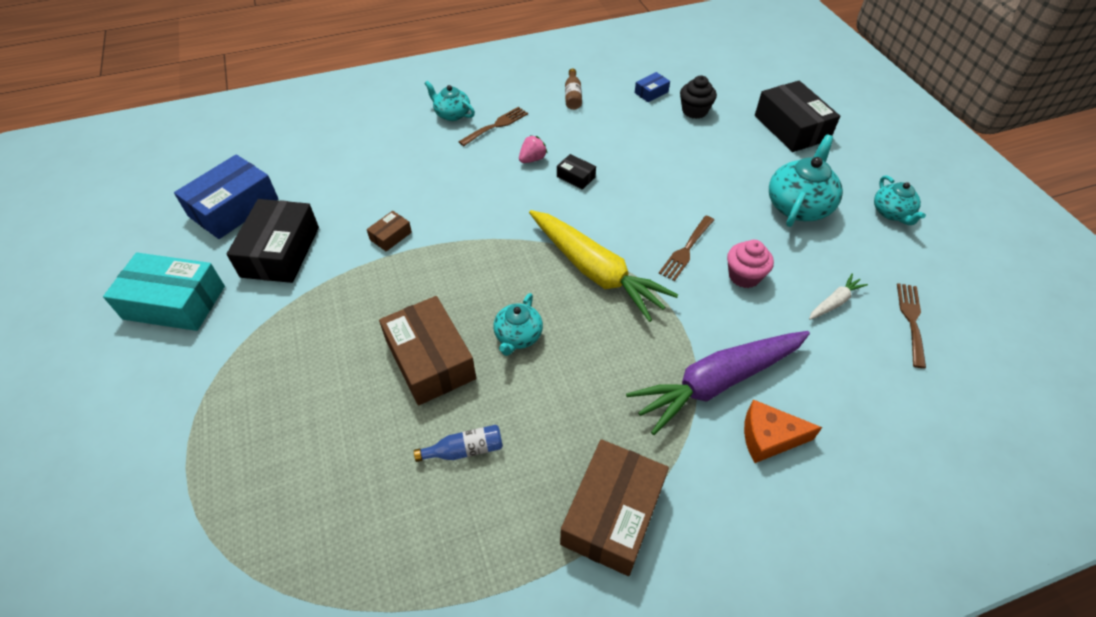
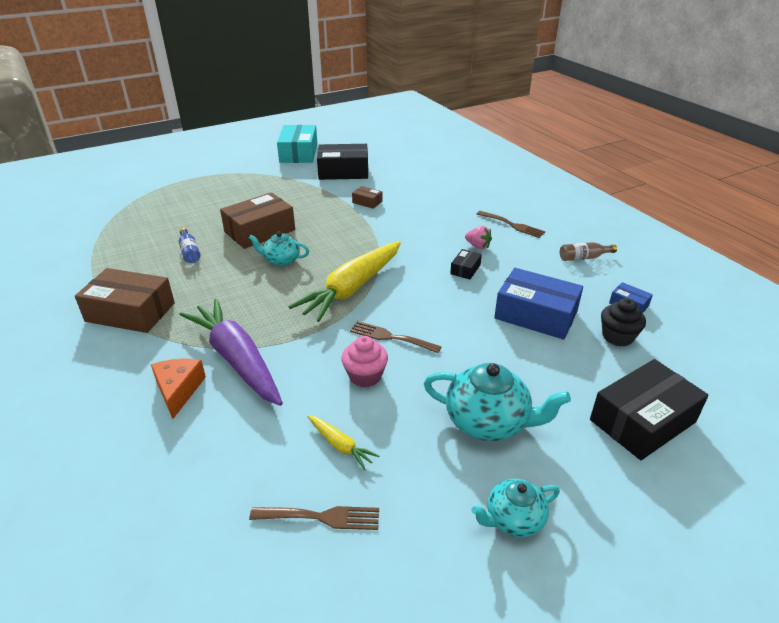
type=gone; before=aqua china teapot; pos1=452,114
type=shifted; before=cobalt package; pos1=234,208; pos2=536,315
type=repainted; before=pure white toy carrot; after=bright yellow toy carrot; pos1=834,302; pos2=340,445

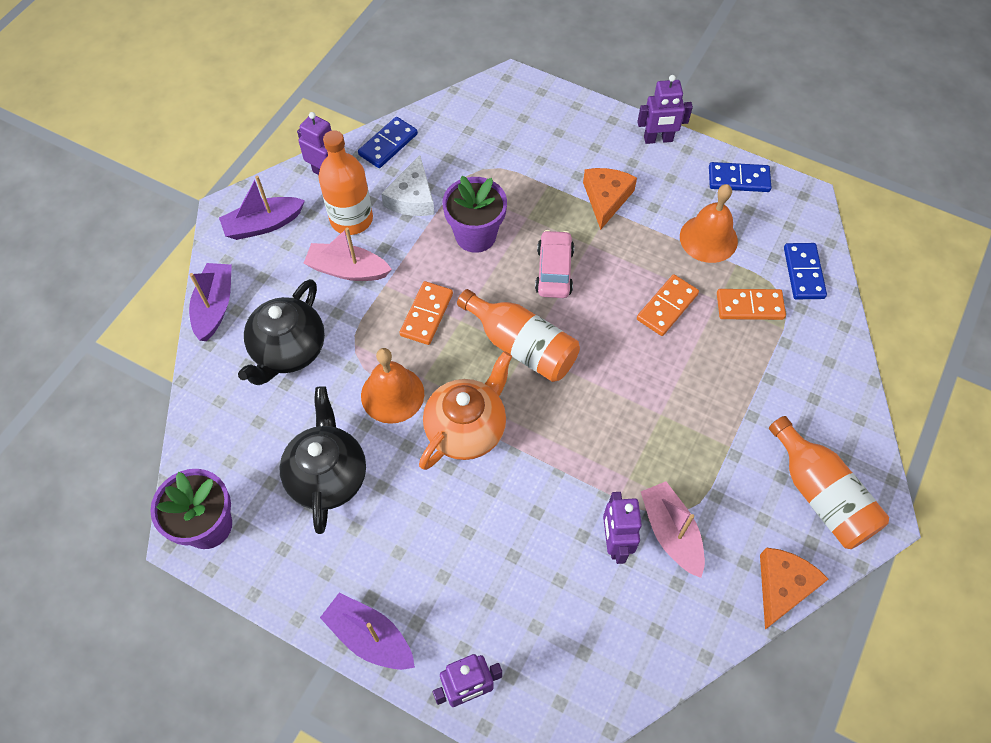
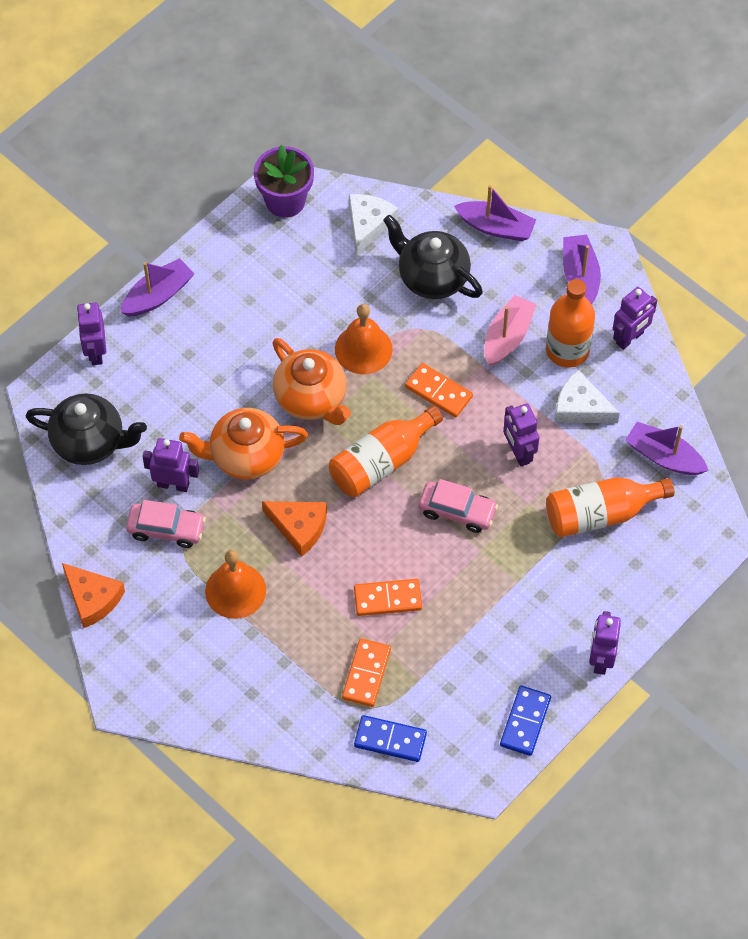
type=gone; before=cobalt domino tile; pos1=388,144
type=shifted; before=bright orange cheese; pos1=606,198; pos2=299,527
type=swapped; before=violet plant pot; after=violet toy robot; pos1=475,235; pos2=518,453
type=shifted; before=bright orange hand bell; pos1=708,238; pos2=235,590
type=rotated; before=bright orange domino tile; pos1=667,306; pos2=387,599; turn=-60
type=shifted; before=jet-black china teapot; pos1=328,476; pos2=90,442
type=shifted; before=bright orange drink bottle; pos1=820,495; pos2=600,514
type=swapped; before=pink boat; after=pink automobile; pos1=671,533; pos2=166,529
type=new; after=pure white cheese; pos2=368,225
type=new; after=bright orange china teapot; pos2=246,456
type=new; after=violet boat; pos2=664,456

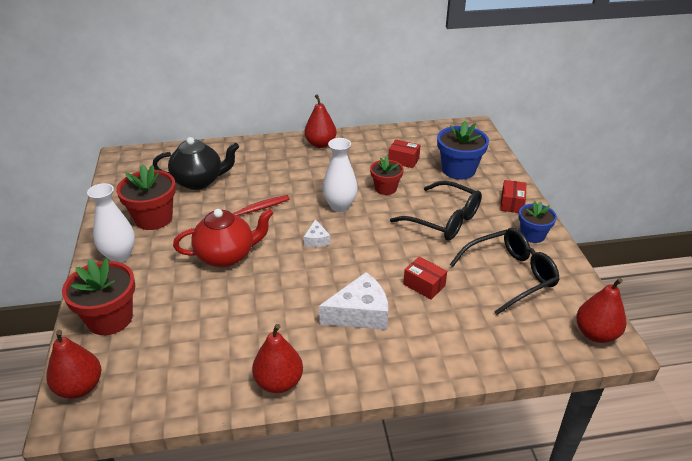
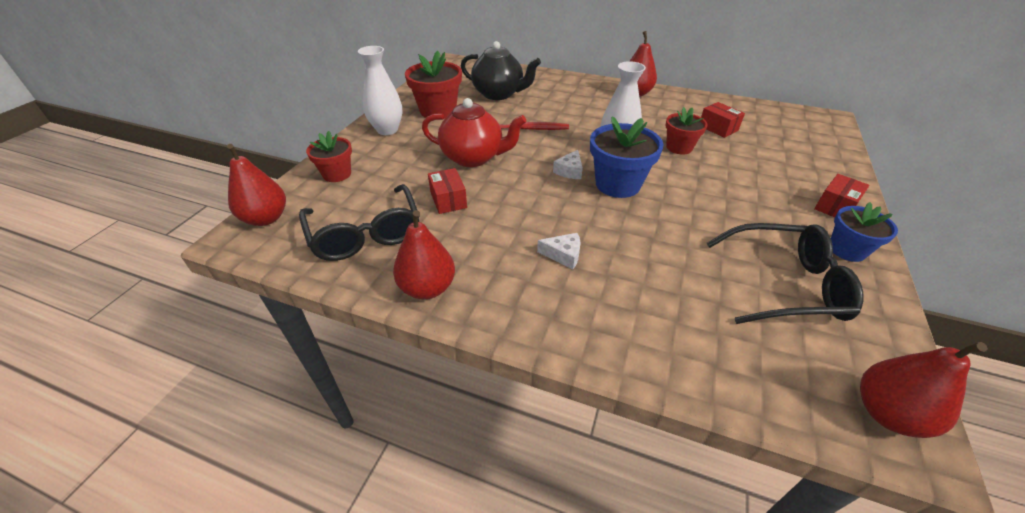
type=shifted; before=cobalt plant pot; pos1=458,170; pos2=617,184
type=shifted; before=jet-black eyeglasses; pos1=444,220; pos2=366,233
type=shifted; before=red package; pos1=424,285; pos2=448,200
type=scaled; before=red plant pot; pos1=110,318; pos2=337,174; scale=0.63
type=scaled; before=pure white cheese; pos1=360,313; pos2=563,255; scale=0.51

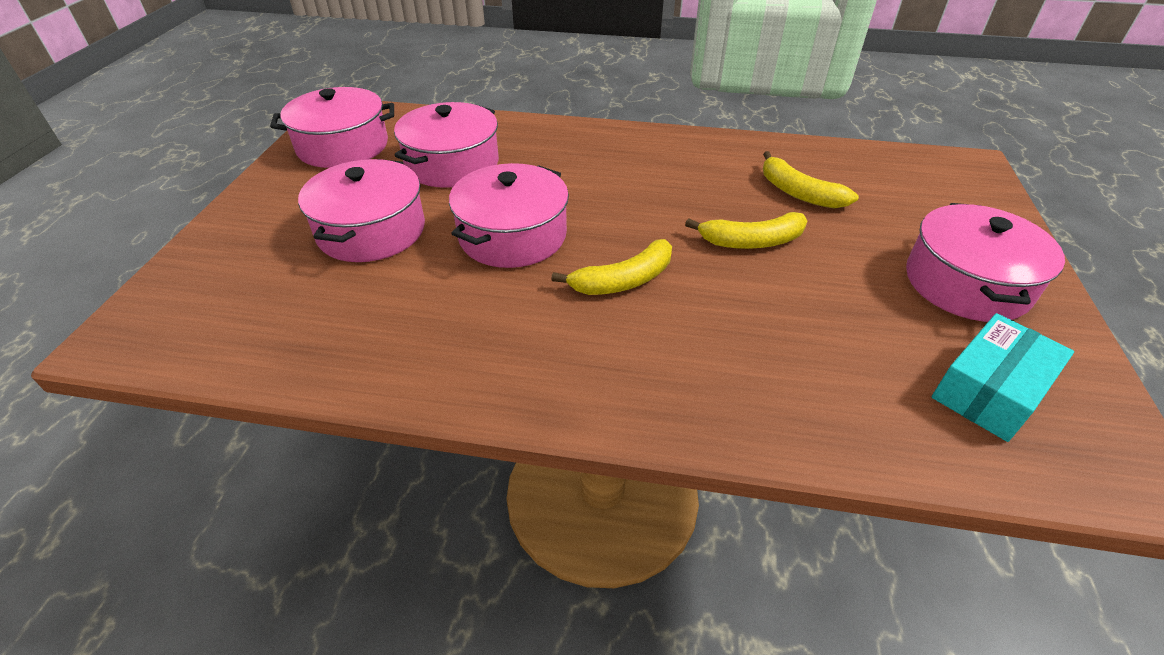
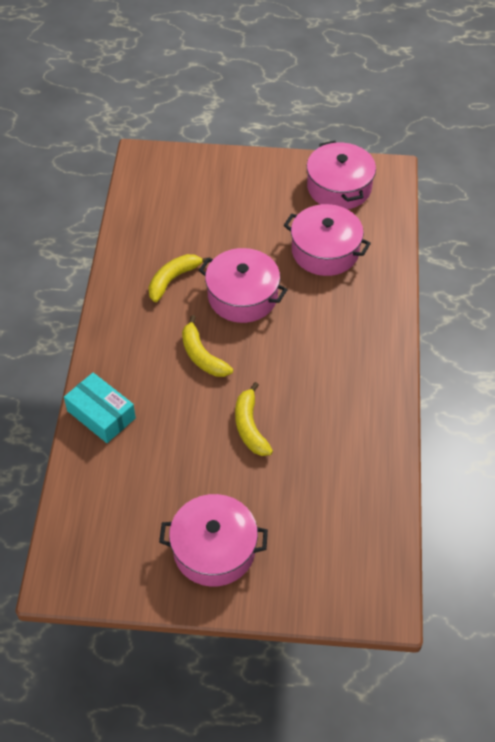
type=shifted; before=bright yellow toy banana; pos1=798,193; pos2=173,279
type=gone; before=pink pot; pos1=371,230
type=shifted; before=aqua package; pos1=990,390; pos2=101,414

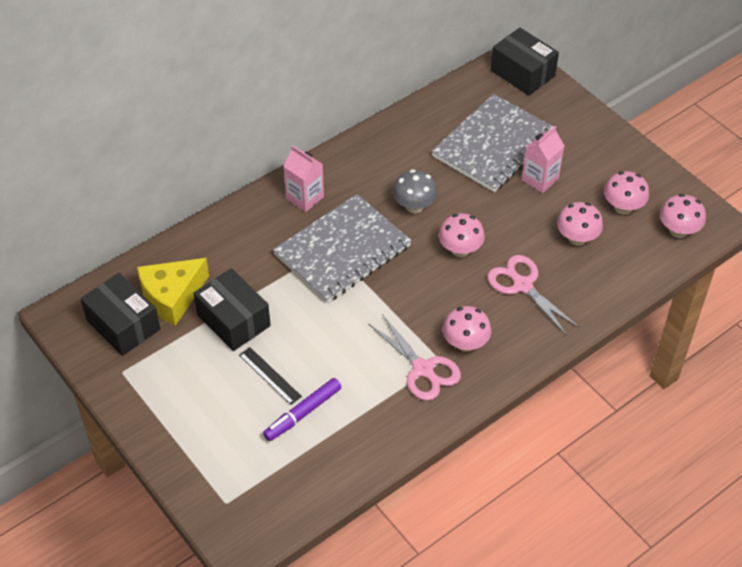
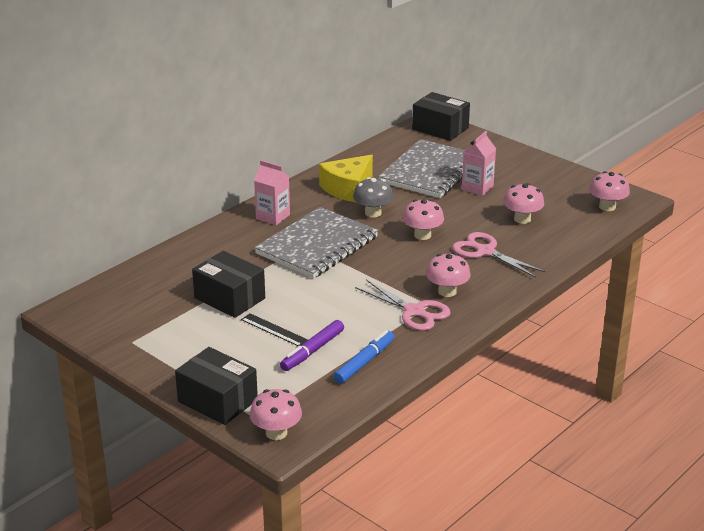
type=shifted; before=pink mushroom; pos1=623,207; pos2=276,433
type=shifted; before=bright yellow cheese; pos1=172,296; pos2=348,188
type=shifted; before=jet-black package; pos1=123,325; pos2=217,400
type=new; after=cobalt marker pen; pos2=364,362

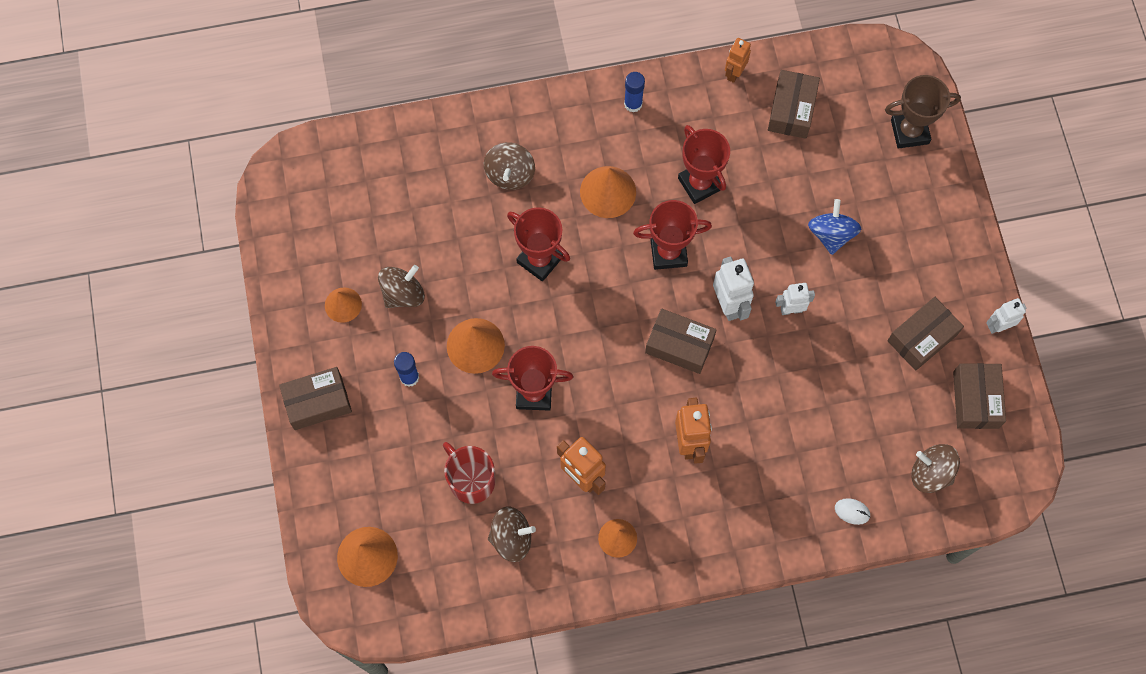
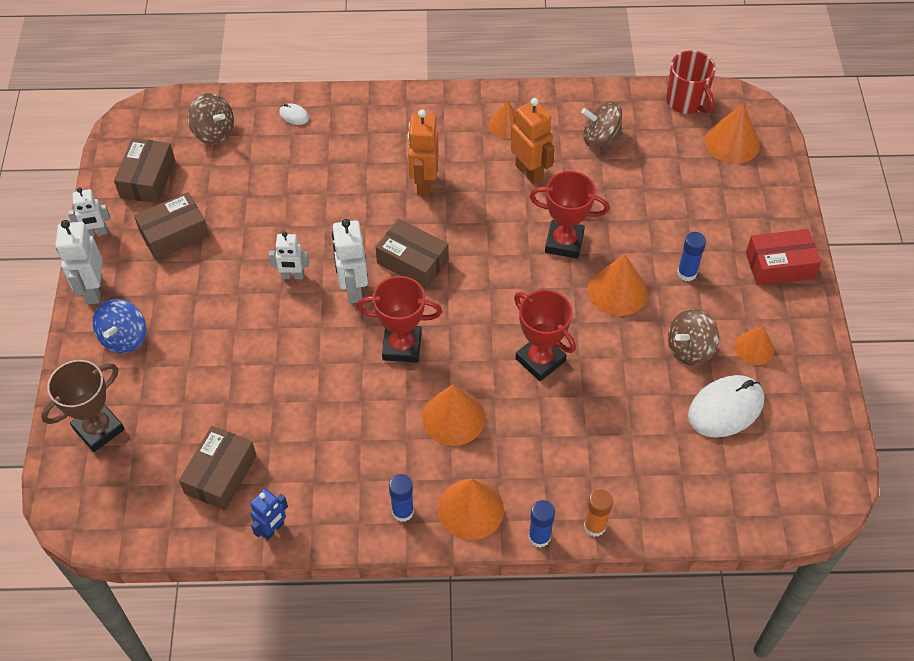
type=repainted; before=bright orange toy robot; after=cobalt toy robot; pos1=734,73; pos2=273,529
type=rotated; before=brown award cup; pos1=909,132; pos2=98,429; turn=-45
type=gone; before=red award cup; pos1=700,183
type=gone; before=brown toy top; pos1=510,174
type=shifted; before=cobalt toy top; pos1=831,234; pos2=124,338
type=repainted; before=brown package; after=red package; pos1=318,402; pos2=779,265
type=shifted; before=red tea mug; pos1=471,480; pos2=686,101
type=new; after=pure white toy robot; pos2=93,290
type=new; after=pure white PC mouse; pos2=725,408
type=new; after=bright orange cone; pos2=470,509
type=new; after=bright orange glue stick; pos2=594,526
type=new; after=cobalt glue stick; pos2=539,537

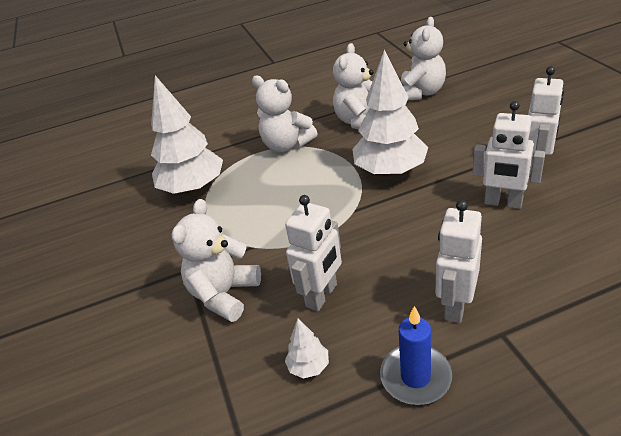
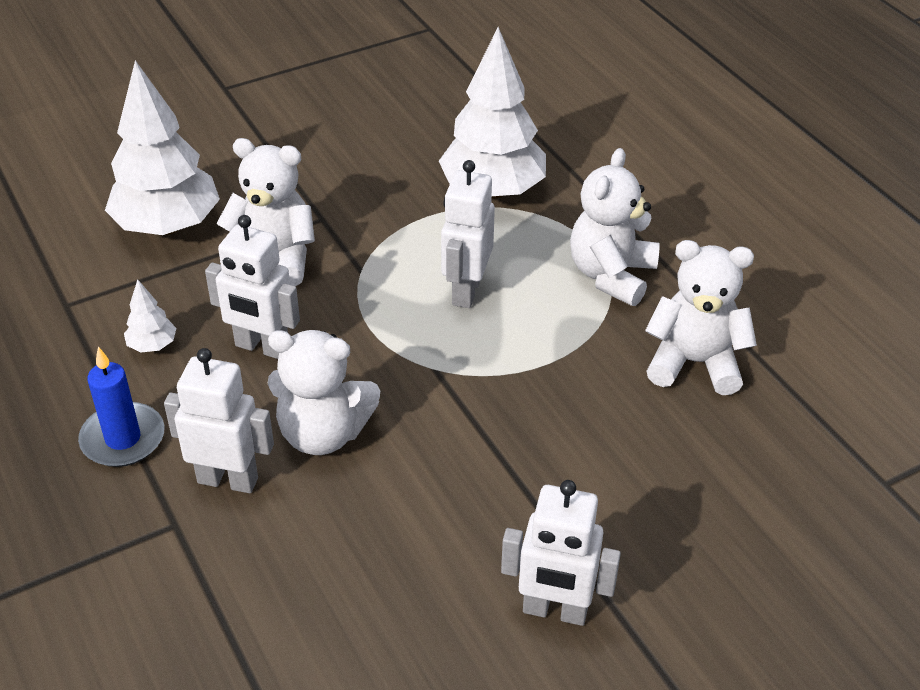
type=shifted; before=pure white stuffed bear; pos1=420,93; pos2=323,433
type=shifted; before=pure white tree; pos1=390,171; pos2=168,226
type=shifted; before=pure white toy robot; pos1=503,203; pos2=466,290

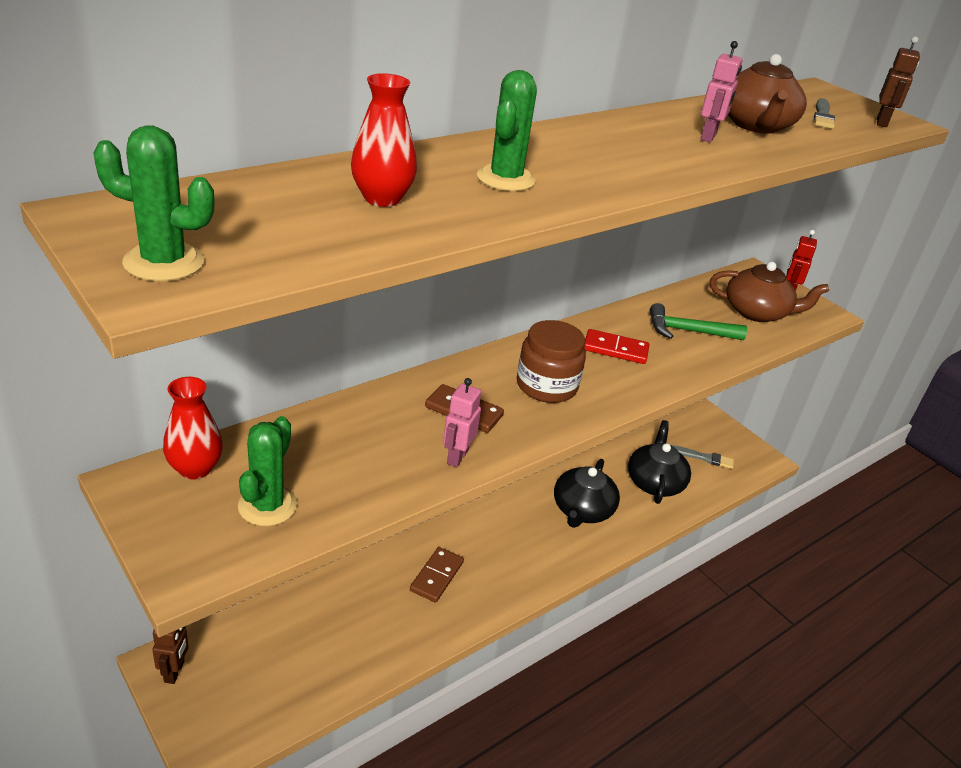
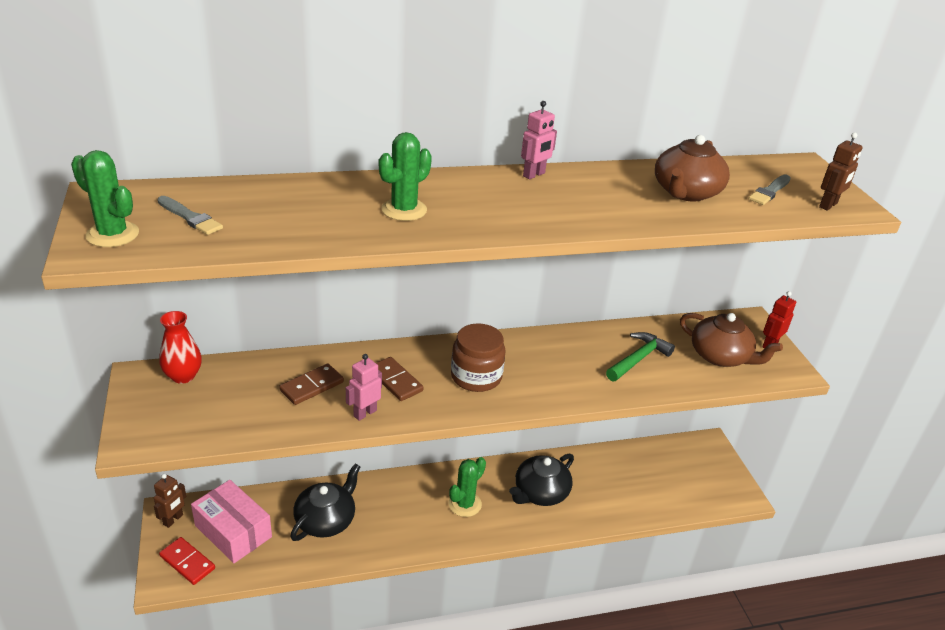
type=shifted; before=pink toy robot; pos1=708,137; pos2=534,175
type=gone; before=red tall vase; pos1=382,198
type=rotated; before=emerald claw hammer; pos1=688,331; pos2=638,359; turn=105
type=shifted; before=red domino tile; pos1=615,349; pos2=187,562
type=shifted; before=emerald cactus; pos1=267,506; pos2=465,504
type=shifted; before=jet-black china teapot; pos1=654,482; pos2=326,520
type=shifted; before=ash-grey brush; pos1=704,458; pos2=190,217
type=shifted; before=brown domino tile; pos1=437,576; pos2=312,386
type=new; after=pink package; pos2=233,531

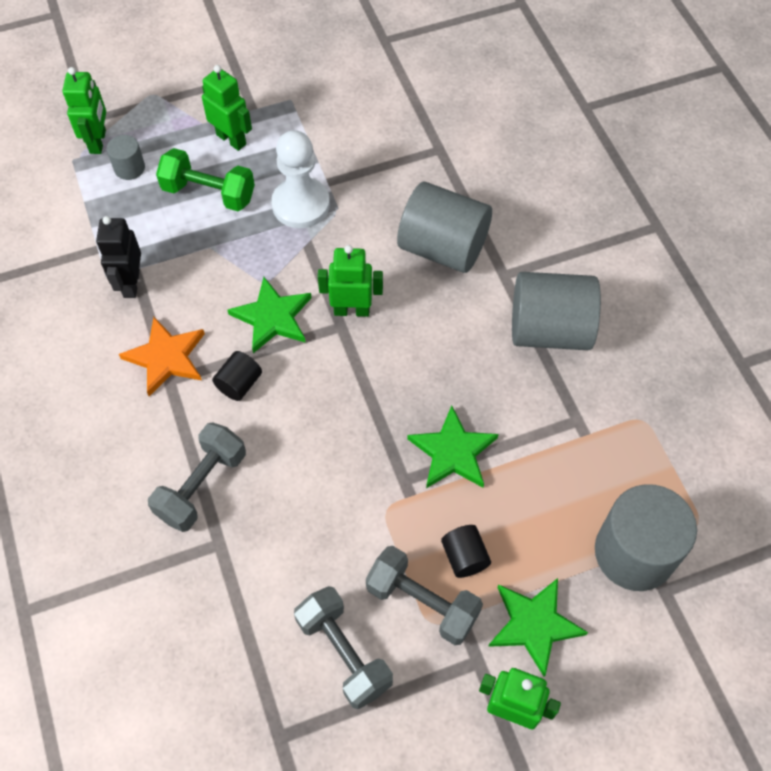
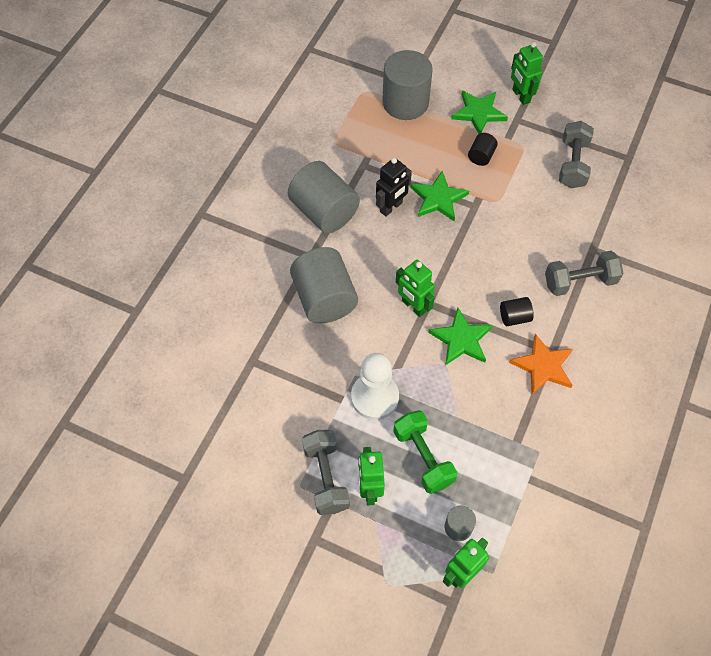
type=shifted; before=jet-black toy robot; pos1=131,283; pos2=391,207
type=shifted; before=ash-grey free weight; pos1=422,602; pos2=326,477

